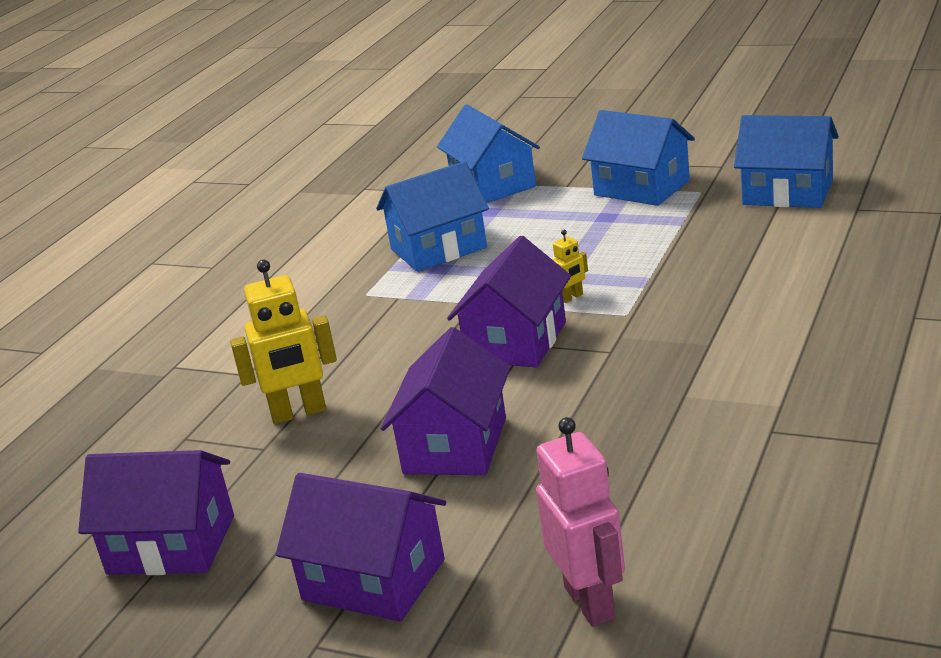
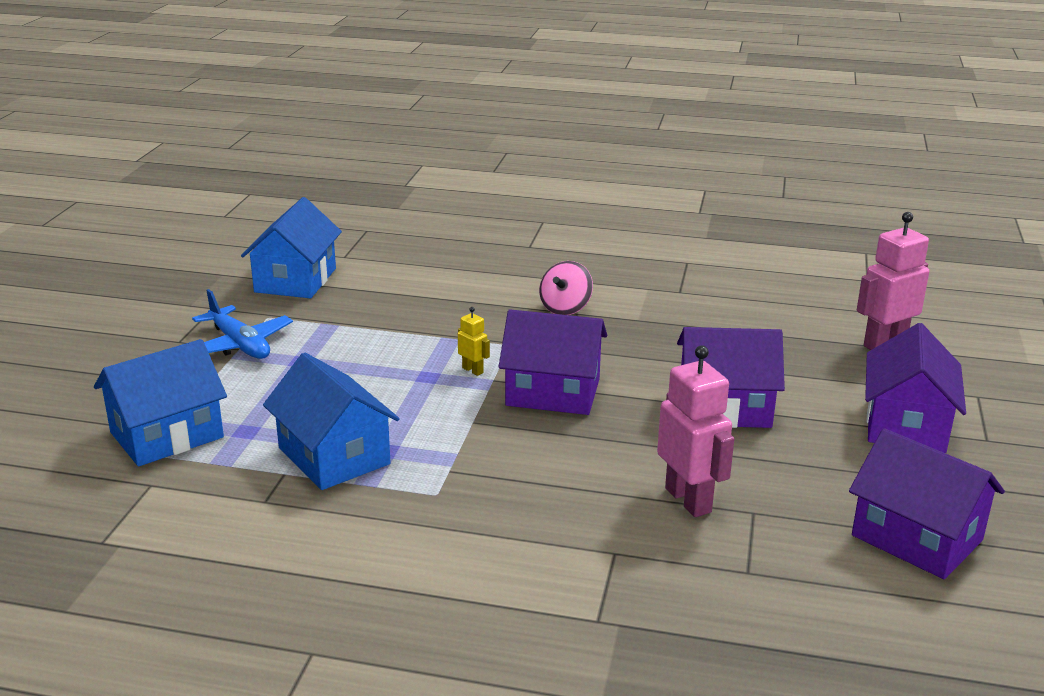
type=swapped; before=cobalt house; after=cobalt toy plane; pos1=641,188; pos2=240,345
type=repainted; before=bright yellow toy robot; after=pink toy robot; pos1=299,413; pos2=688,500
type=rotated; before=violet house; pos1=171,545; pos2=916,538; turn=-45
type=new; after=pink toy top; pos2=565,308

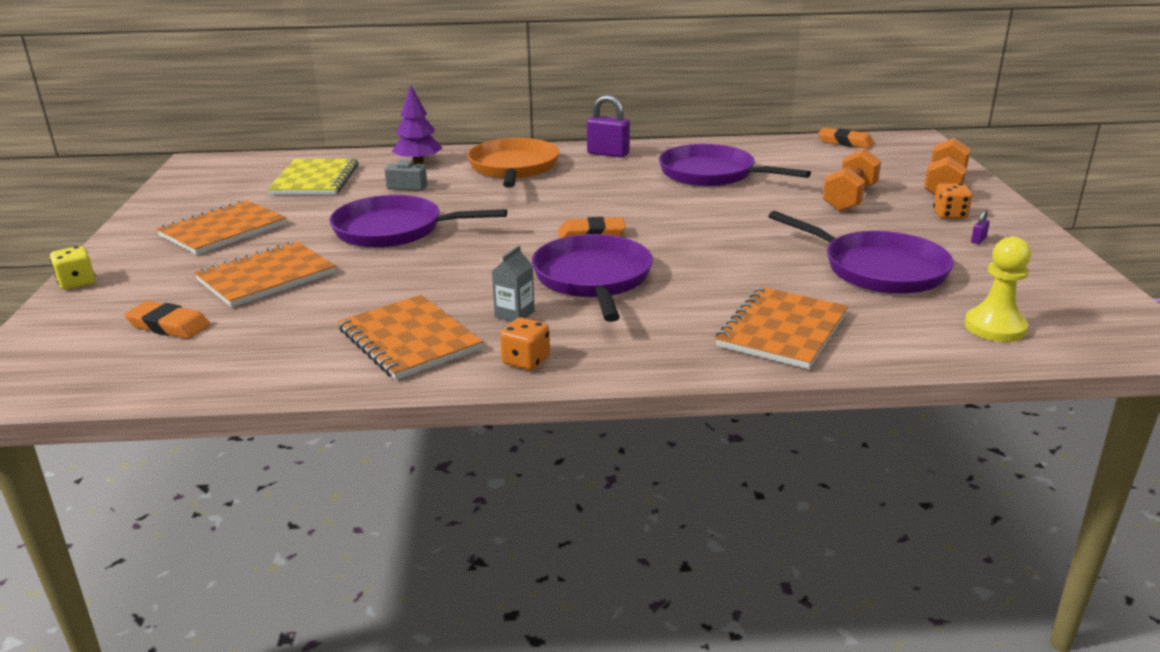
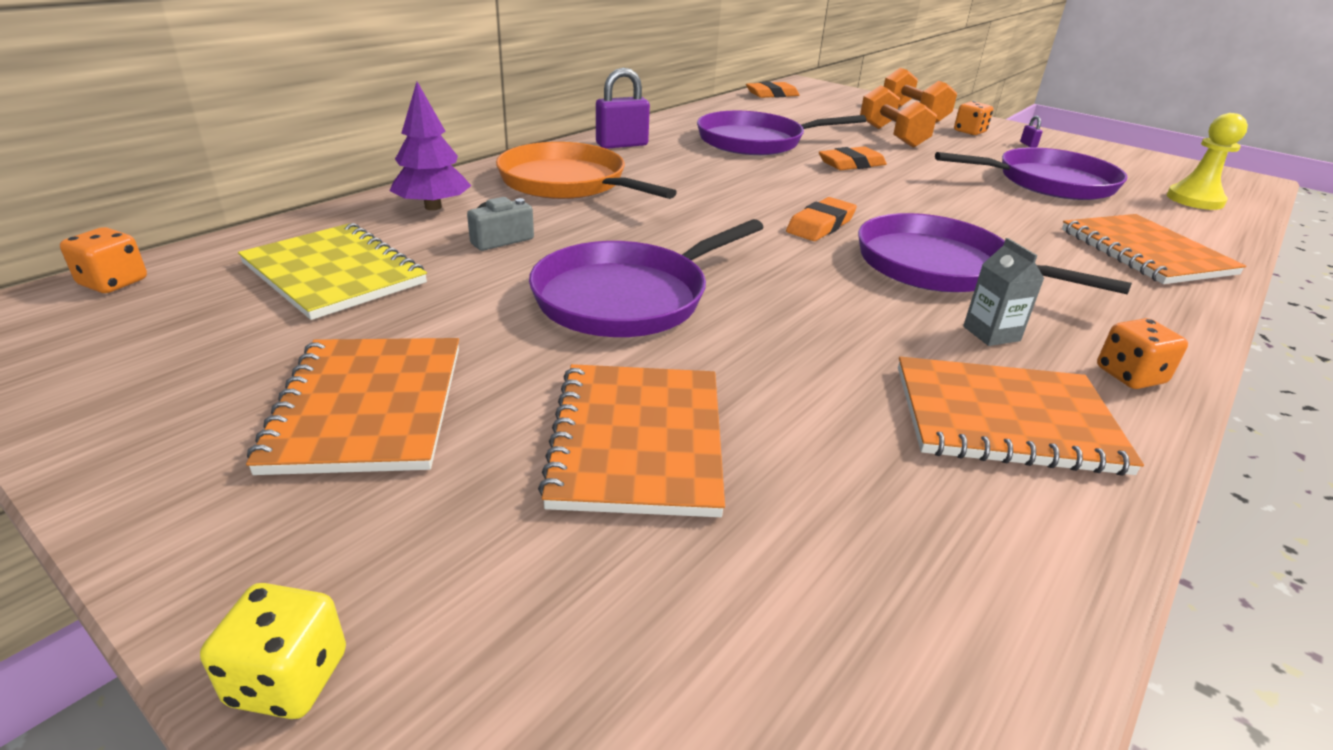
type=shifted; before=bright orange pencil eraser; pos1=169,325; pos2=851,164
type=new; after=bright orange game die; pos2=113,282

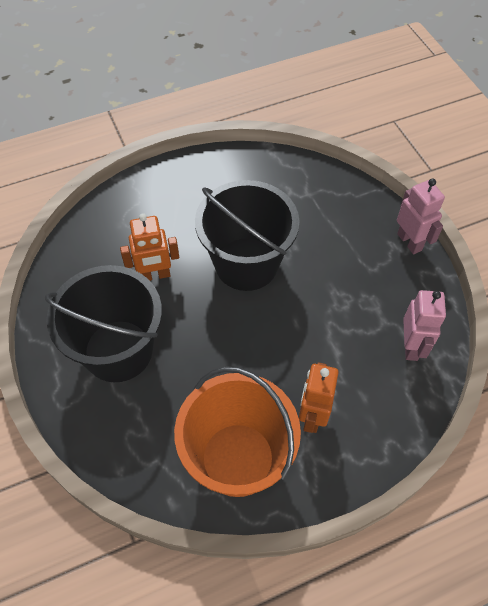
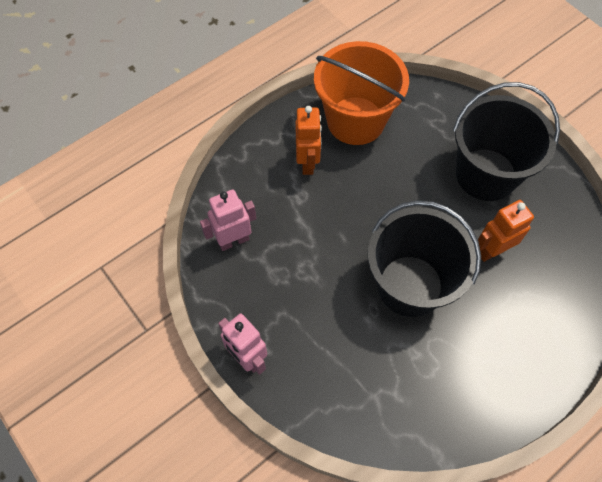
type=rotated; before=pink toy robot; pos1=411,346; pos2=233,240; turn=75

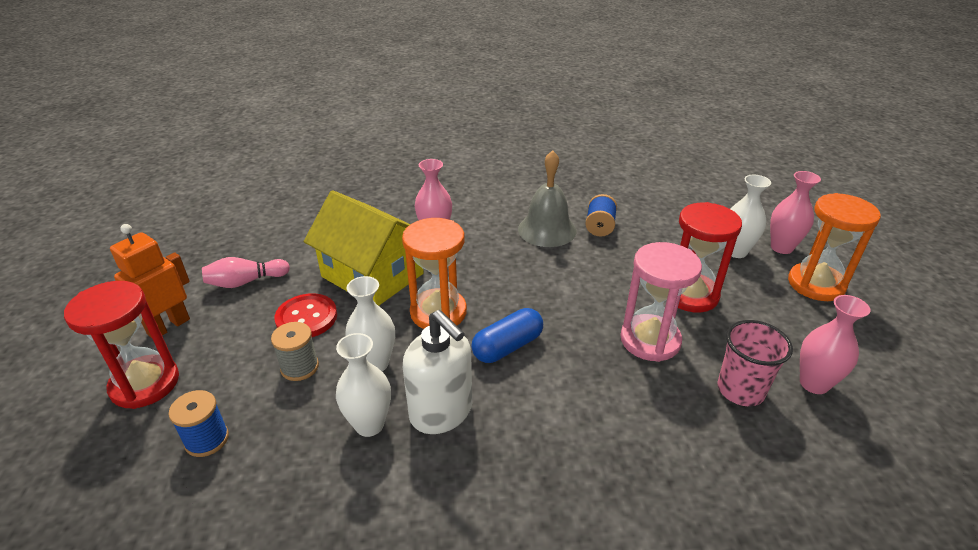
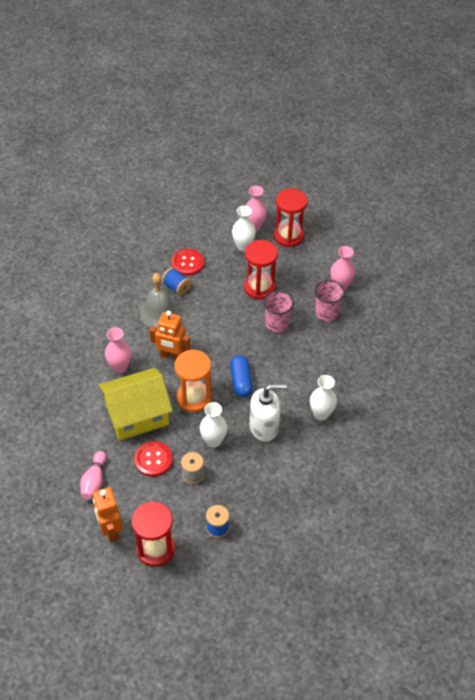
type=repainted; before=bright orange sand timer; after=red sand timer; pos1=816,284; pos2=288,236
type=swapped; before=pink sand timer; after=pink cup; pos1=650,340; pos2=277,324
type=shifted; before=pure white tall vase; pos1=369,424; pos2=321,414
type=new; after=red button; pos2=187,263
type=new; after=bright orange toy robot; pos2=171,356

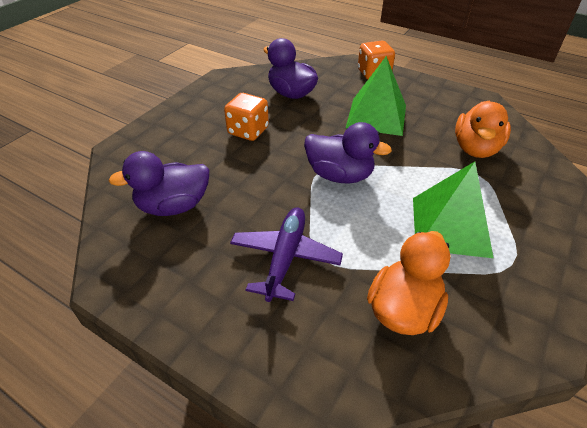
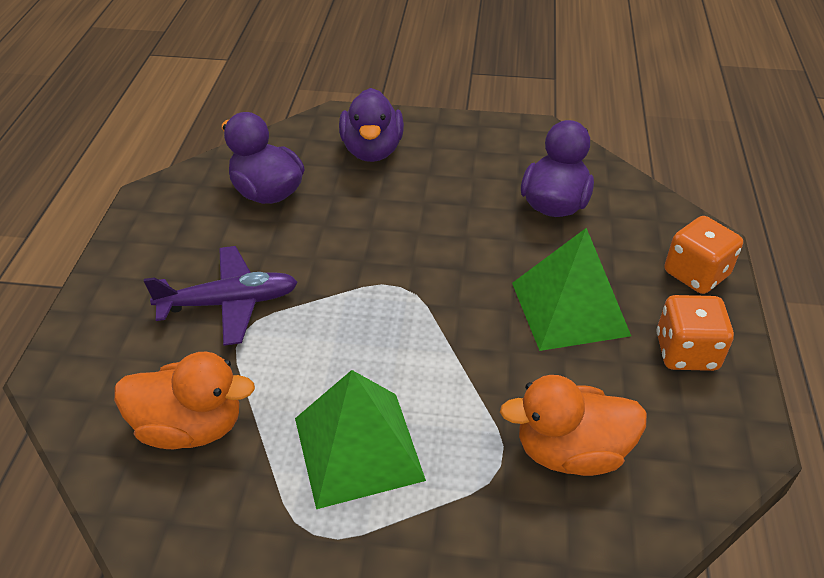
type=shifted; before=bright orange game die; pos1=248,131; pos2=686,352
type=shifted; before=violet duck; pos1=339,175; pos2=372,150

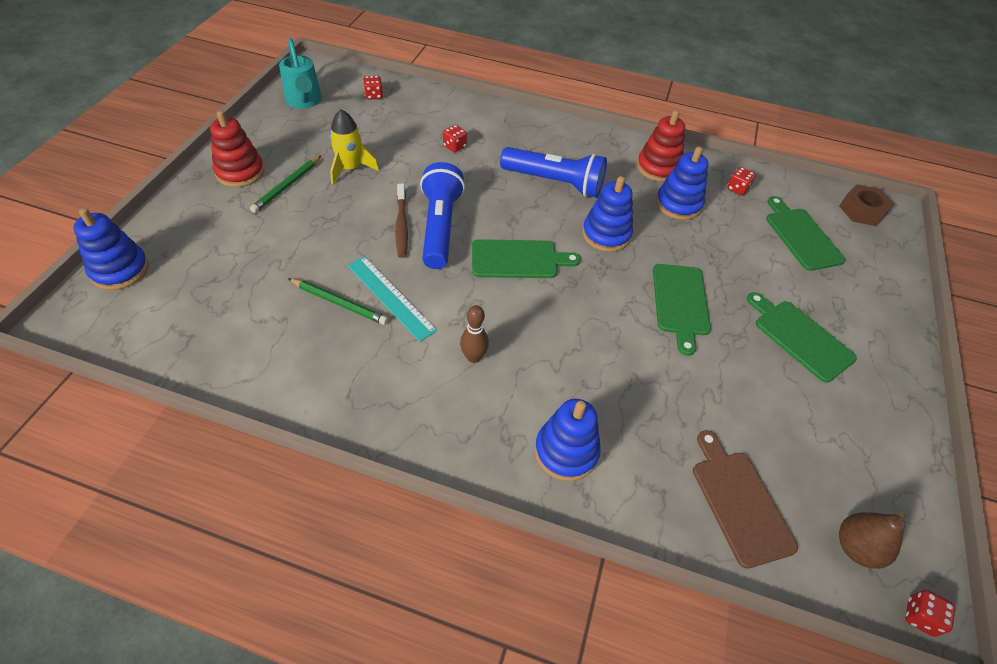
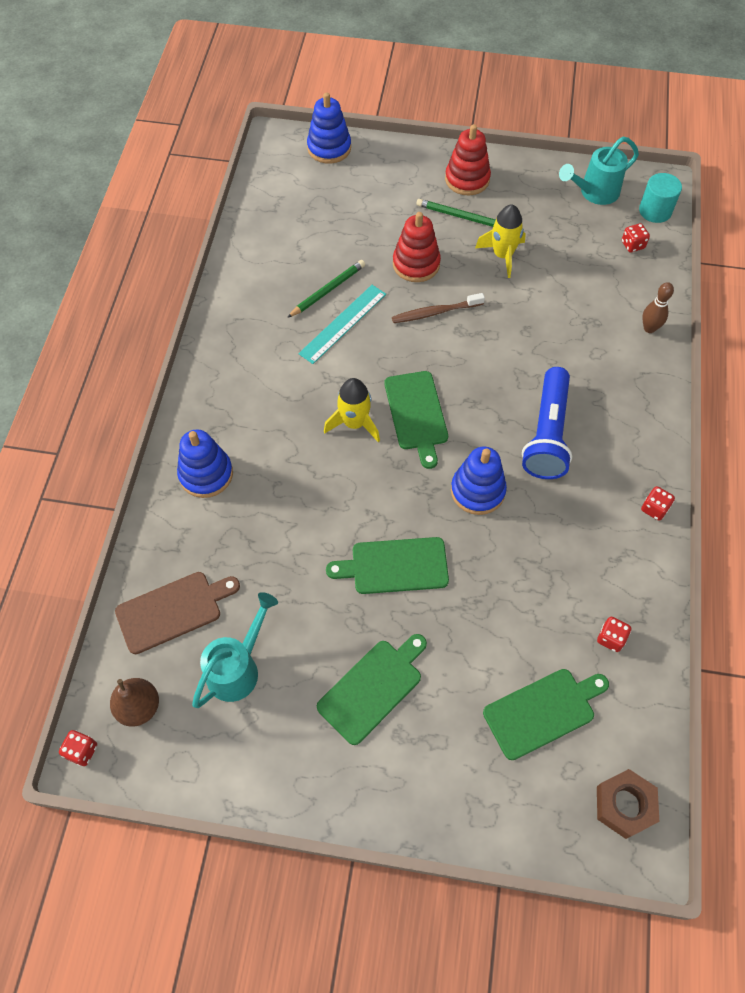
type=shifted; before=red stacking toy; pos1=658,167; pos2=416,264
type=shifted; before=red game die; pos1=454,146; pos2=654,509
type=gone; before=cobalt stacking toy; pos1=678,204
type=gone; before=cobalt torch; pos1=440,227
type=rotated; before=emerald wooden pencil; pos1=339,303; pos2=328,290; turn=-150
type=shifted; before=brown tenpin; pos1=473,357; pos2=649,328
type=new; after=aqua cylinder shape; pos2=655,211
type=new; after=bright yellow spaceship; pos2=354,423
type=new; after=aqua watering can; pos2=237,668

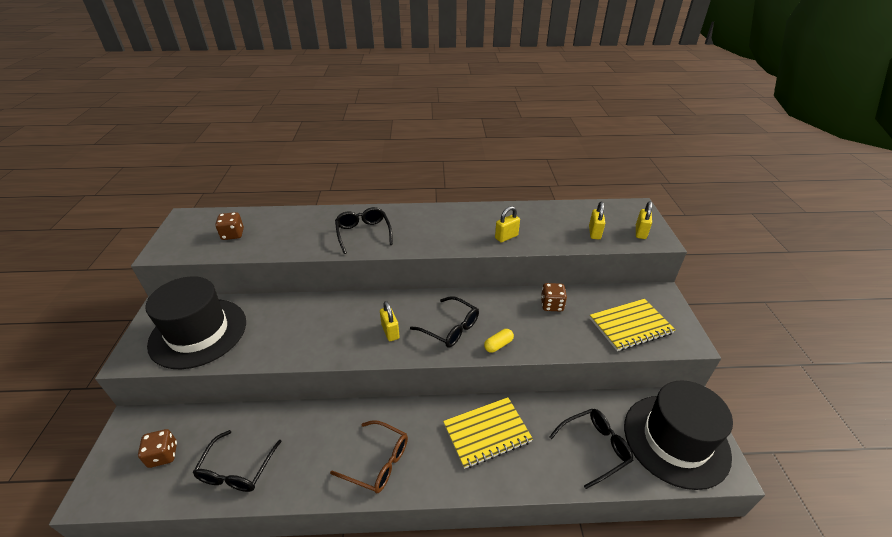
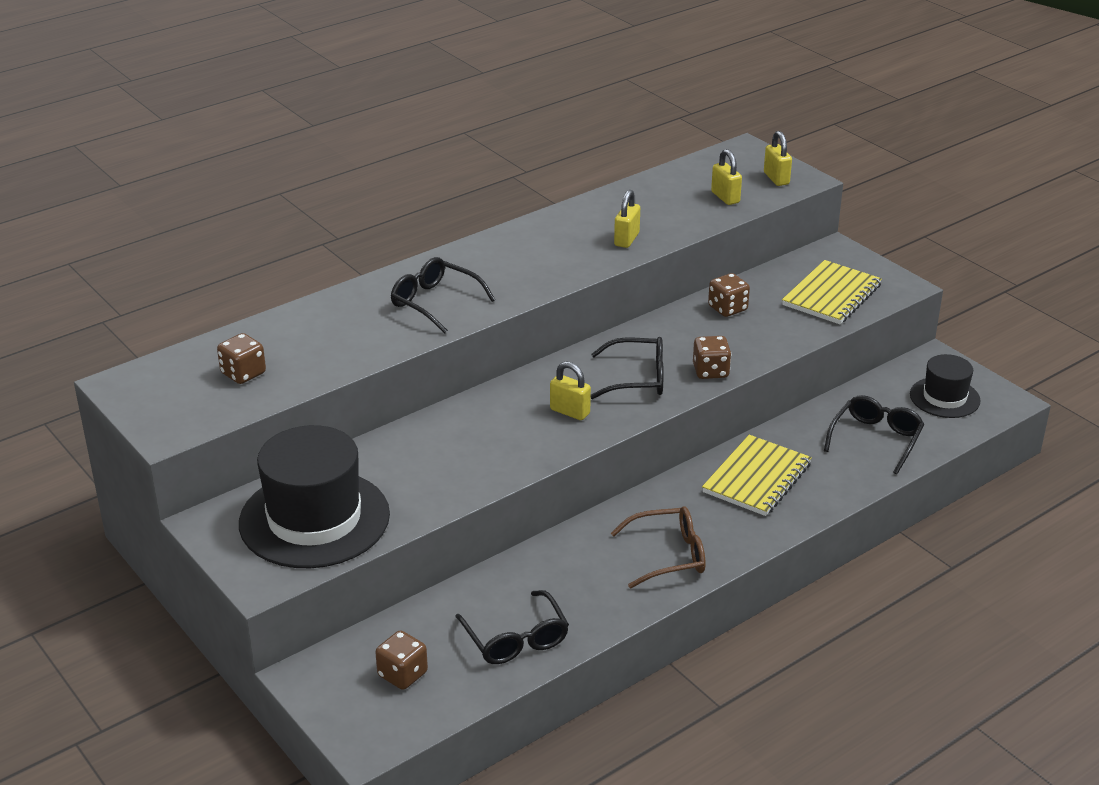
type=swapped; before=bright yellow capsule; after=brown game die; pos1=498,345; pos2=710,371
type=scaled; before=jet-black tall hat; pos1=675,440; pos2=944,397; scale=0.54

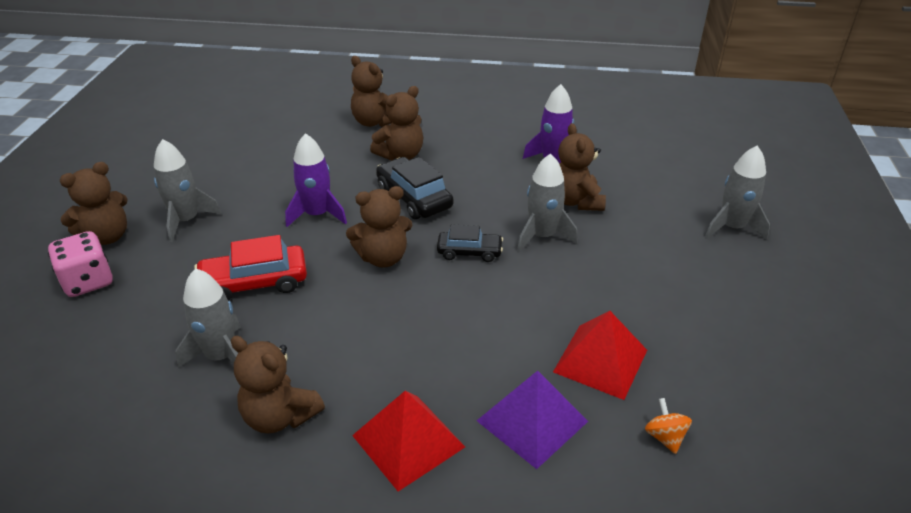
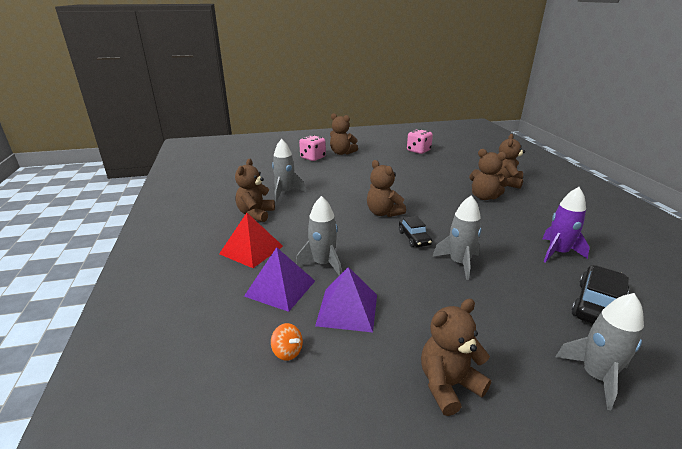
type=shifted; before=brown stuffed bear; pos1=576,201; pos2=448,385
type=gone; before=violet spaceship; pos1=317,215
type=shifted; before=ash-grey spaceship; pos1=186,221; pos2=323,264
type=shifted; before=jet-black automobile; pos1=414,198; pos2=598,305
type=gone; before=red automobile; pos1=254,283
type=repainted; before=red pyramid shape; after=violet pyramid shape; pos1=600,361; pos2=347,309
type=rotated; before=bright orange toy top; pos1=665,437; pos2=287,352; turn=75
type=new; after=pink game die; pos2=418,151

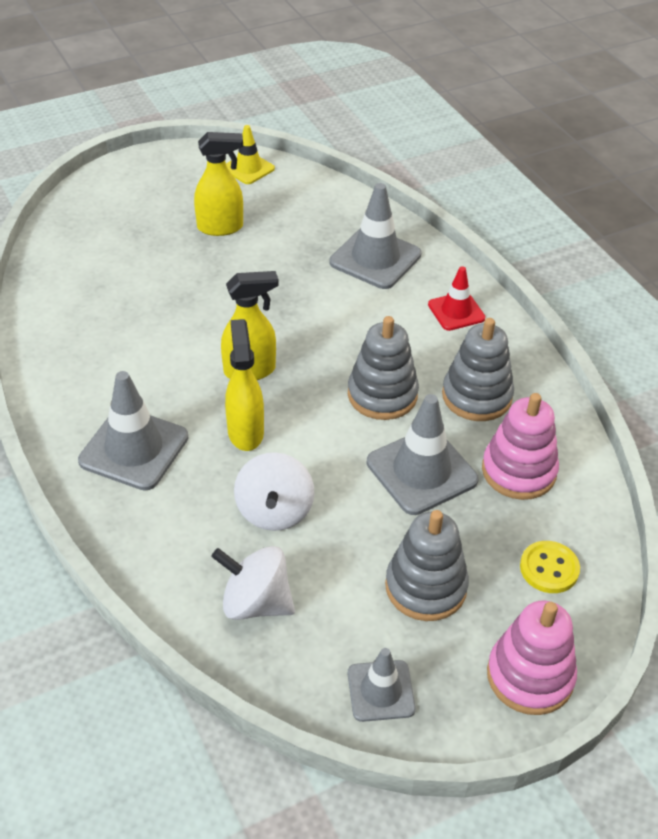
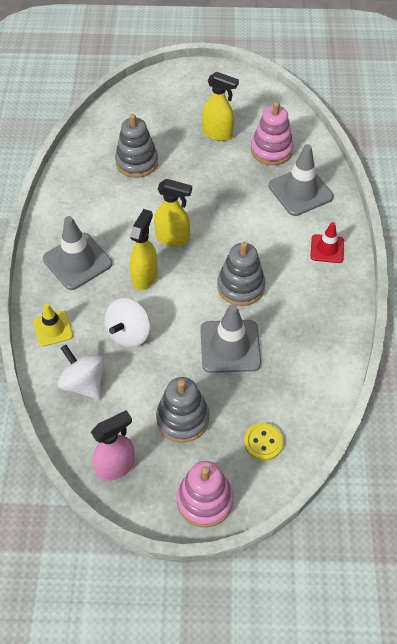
type=shifted; before=bright yellow traffic cone; pos1=248,168; pos2=53,329
type=shifted; before=ash-grey stacking toy; pos1=476,396; pos2=137,162
type=shifted; before=pink stacking toy; pos1=518,471; pos2=271,150
type=swapped; before=ash-grey traffic cone; after=pink spray bottle; pos1=381,691; pos2=116,466

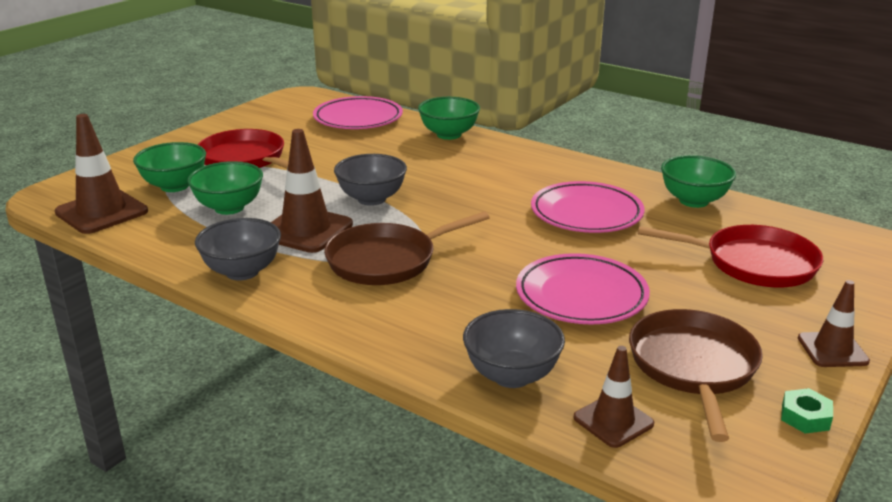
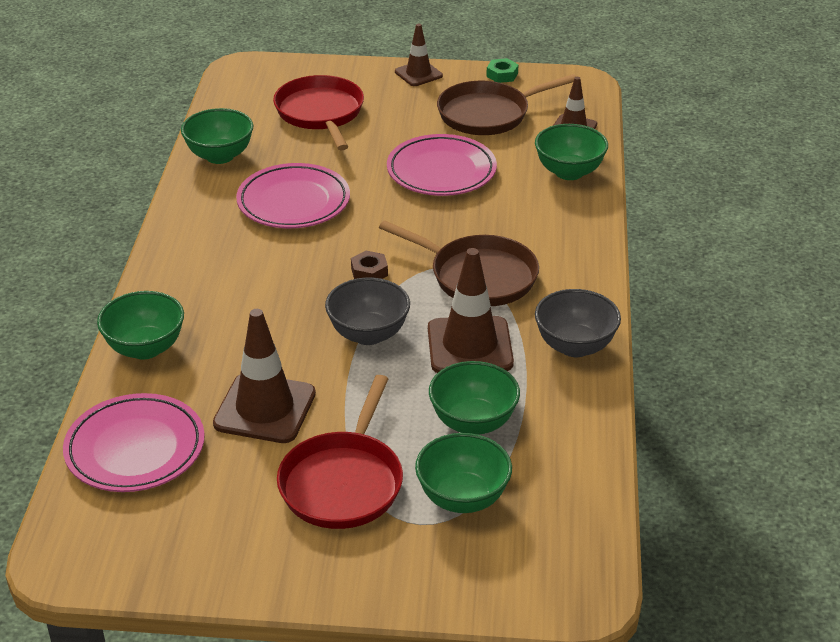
type=shifted; before=brown traffic cone; pos1=101,212; pos2=265,409
type=repainted; before=ash-grey serving bowl; after=emerald serving bowl; pos1=512,375; pos2=569,172
type=new; after=brown nut; pos2=369,272

